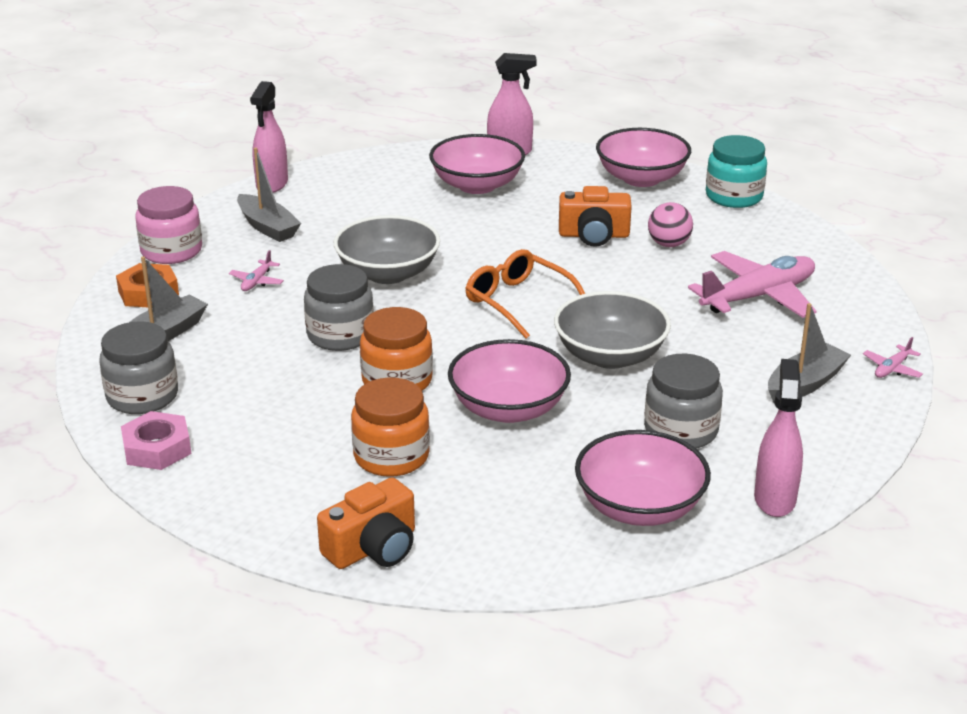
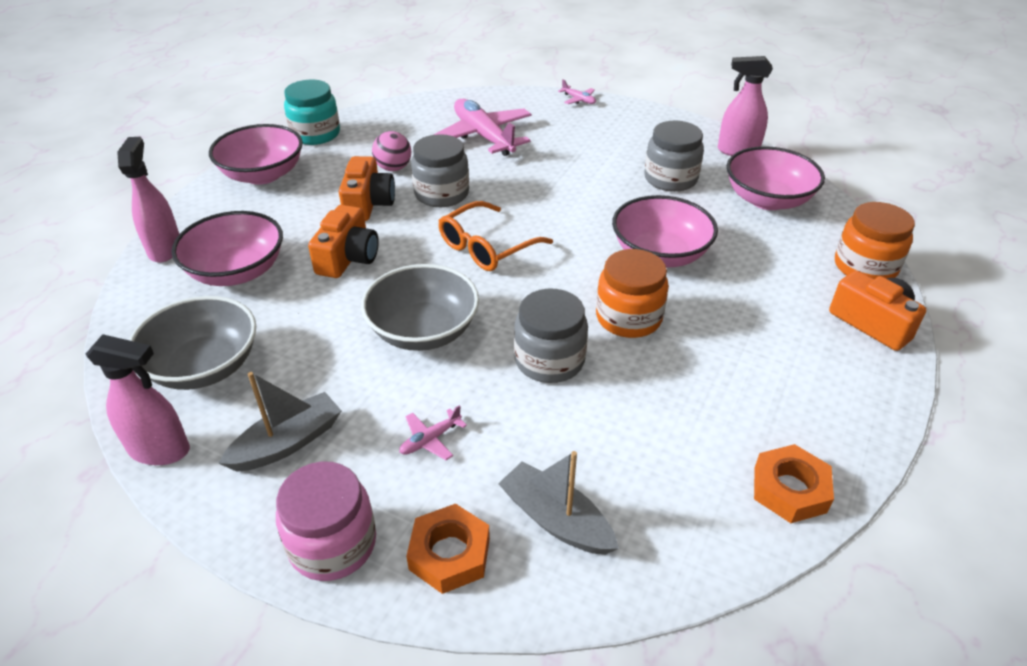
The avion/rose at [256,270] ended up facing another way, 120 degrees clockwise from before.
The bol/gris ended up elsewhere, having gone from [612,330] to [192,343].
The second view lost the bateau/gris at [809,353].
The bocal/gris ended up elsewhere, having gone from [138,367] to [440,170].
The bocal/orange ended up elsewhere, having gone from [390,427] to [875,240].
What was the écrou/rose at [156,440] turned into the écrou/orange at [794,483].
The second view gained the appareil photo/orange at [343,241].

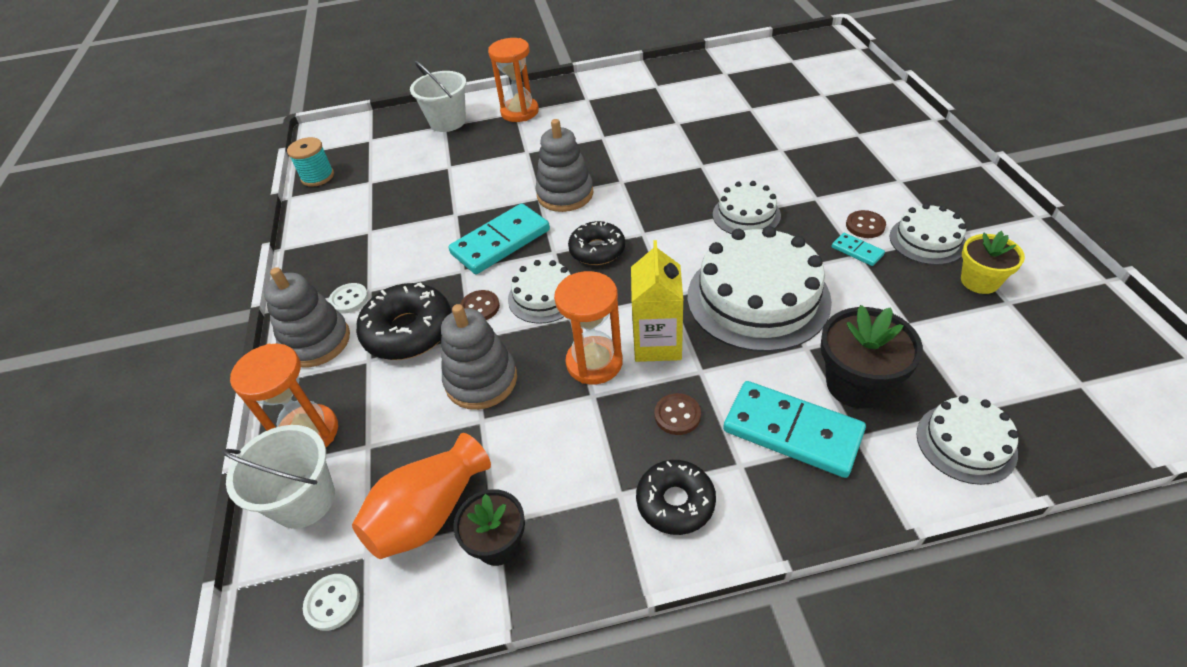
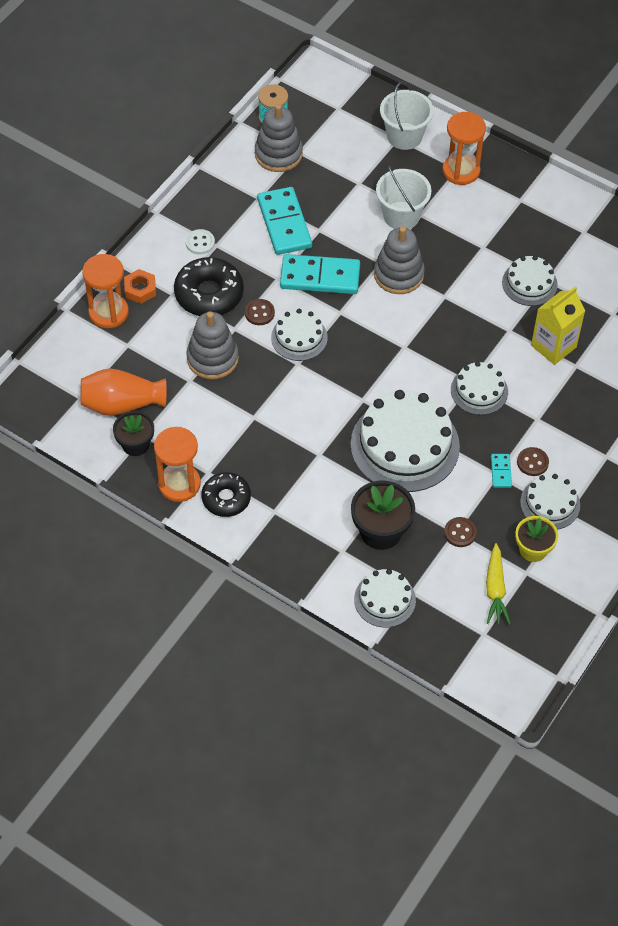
The second view lost the beignet/noir at [596,243].
The brique de lait/jaune ended up elsewhere, having gone from [657,301] to [558,325].
The jouet à empiler/gris ended up elsewhere, having gone from [307,317] to [279,138].
The sablier/orange ended up elsewhere, having gone from [588,327] to [177,464].
The domino/turquoise ended up elsewhere, having gone from [794,429] to [284,221].
The bouton/marron ended up elsewhere, having gone from [677,414] to [460,532].
The seau/blanc ended up elsewhere, having gone from [278,477] to [403,197].
The second view lost the bouton/blanc at [331,602].
The second view gained the gâteau/blanc at [530,280].
The second view gained the écrou/orange at [140,286].
The second view gained the carotte/jaune at [498,583].

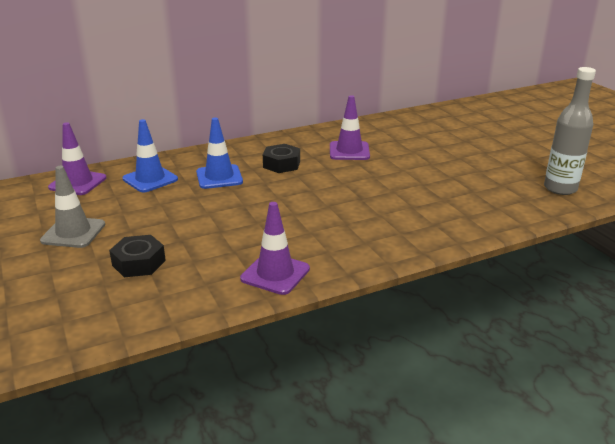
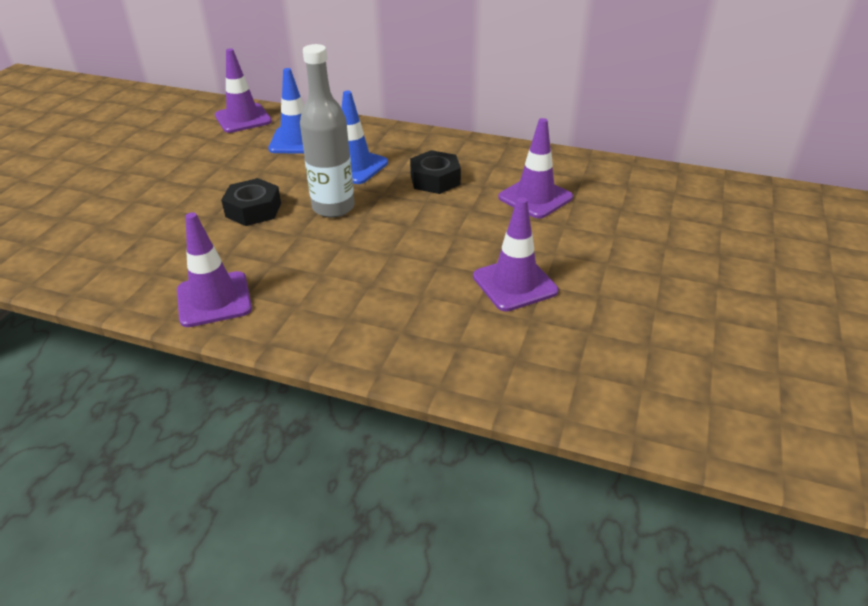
The bouteille/gris ended up elsewhere, having gone from [570,131] to [327,131].
The second view lost the cône de chantier/gris at [72,207].
The écrou/noir ended up elsewhere, having gone from [137,256] to [251,202].
The second view gained the cône de chantier/violet at [515,254].

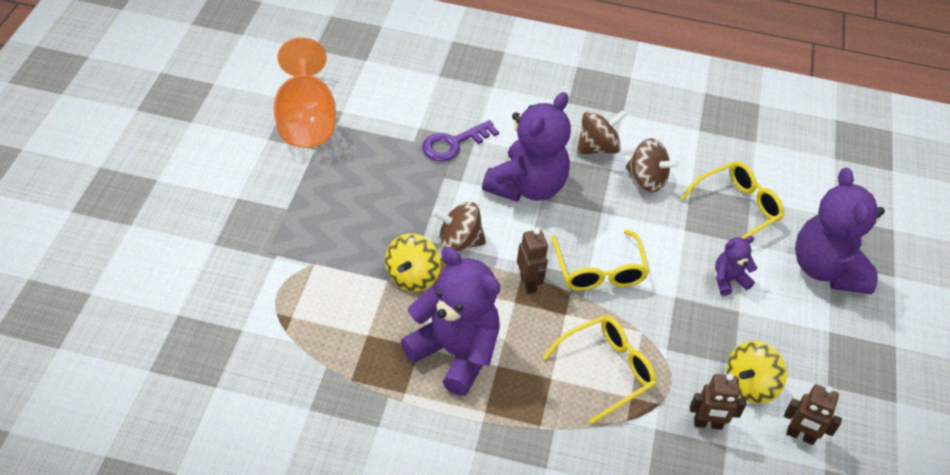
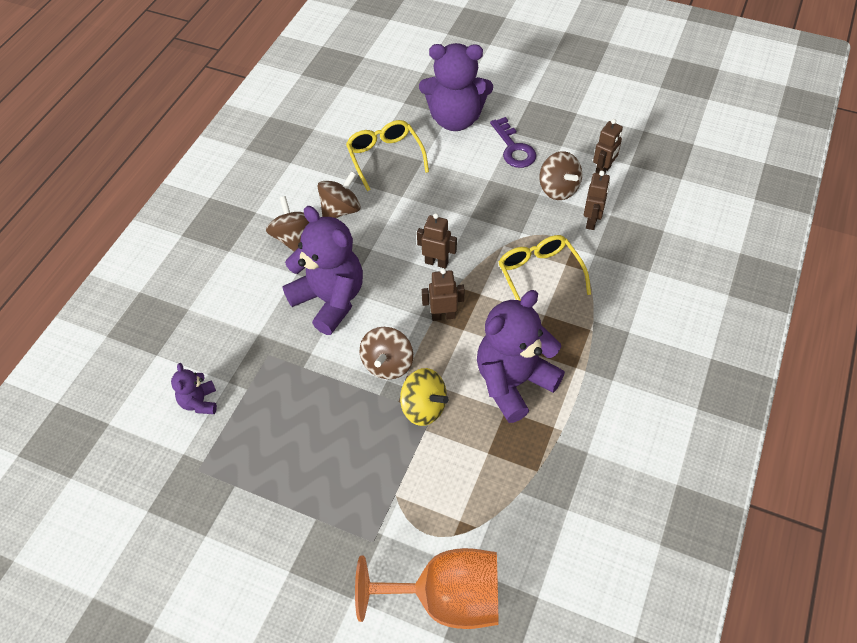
The verre à pied/orange ended up elsewhere, having gone from [305,92] to [427,588].
The clé/violet ended up elsewhere, having gone from [460,141] to [513,142].
Where the lunettes/jaune stood at [600,260], the robot/marron came to stand at [437,241].
The ours en peluche/violet ended up elsewhere, having gone from [736,266] to [194,388].
What was the toupie/jaune at [756,372] turned into the toupie/marron at [560,175].

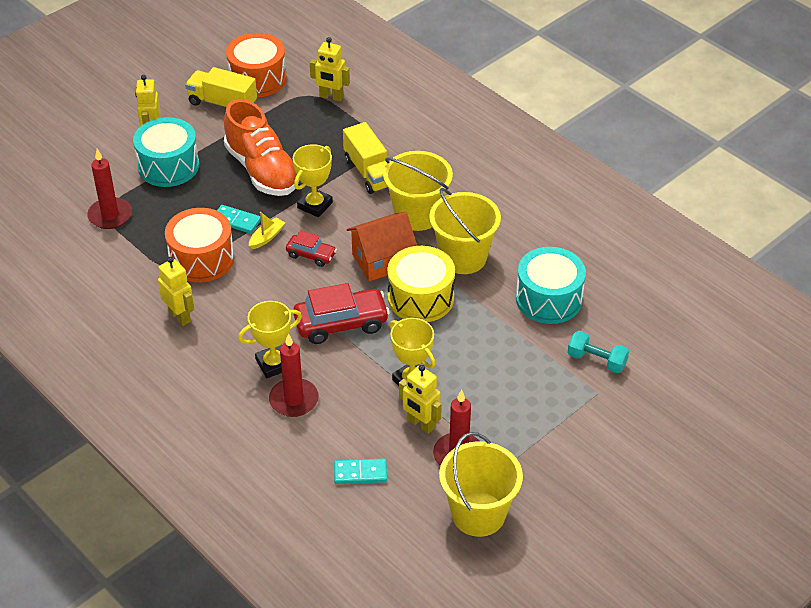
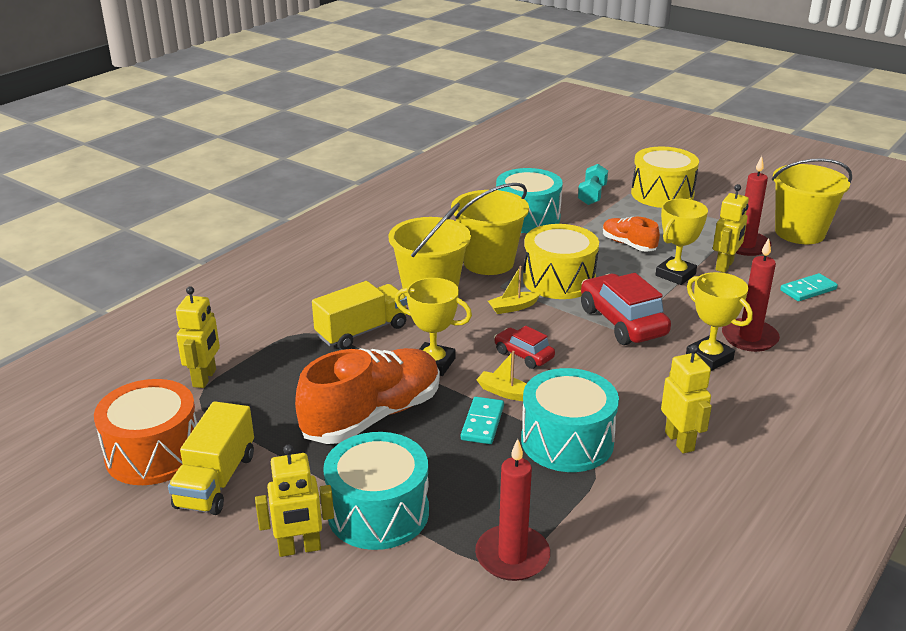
What was the tambour/orange at [199,245] turned into the tambour/turquoise at [570,420].
Where the maison/orange stood at [381,246], the bateau/jaune came to stand at [514,290].
The voiture/rouge at [311,248] ended up facing another way, 60 degrees counterclockwise from before.
The robot/jaune at [176,291] ended up facing another way, 120 degrees clockwise from before.
The domino/turquoise at [360,471] ended up facing another way, 75 degrees clockwise from before.
The second view gained the tambour/jaune at [665,177].
The second view gained the chaussure/orange at [631,234].

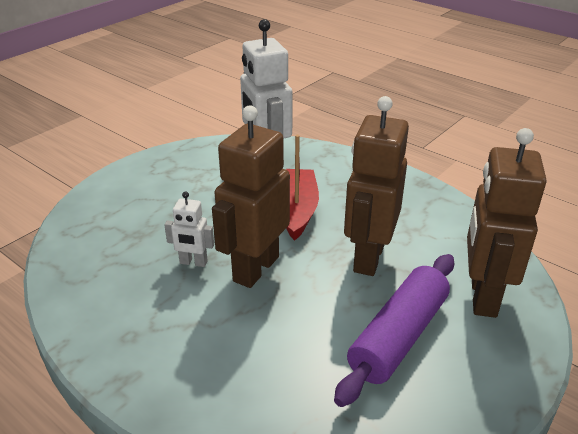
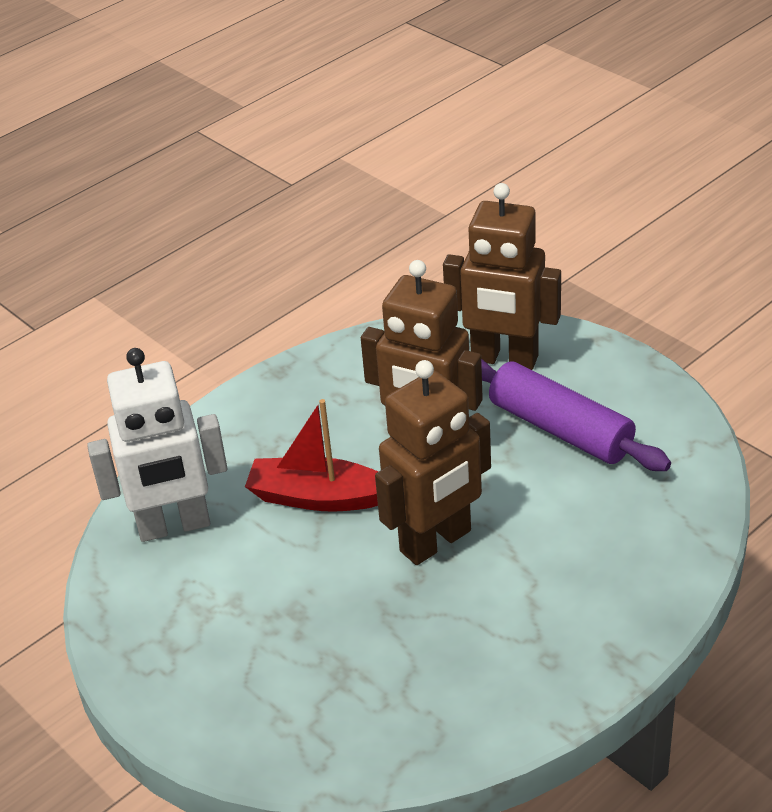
The robot/marron at [251,196] ended up facing another way, 75 degrees counterclockwise from before.
The second view lost the robot/blanc at [189,229].

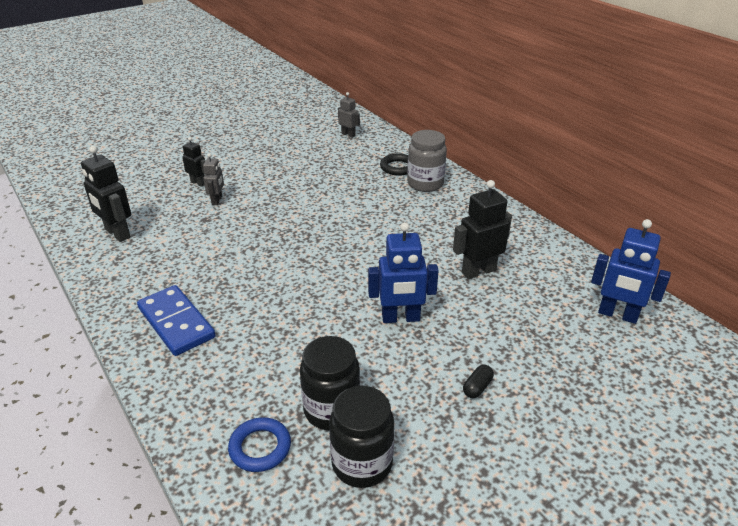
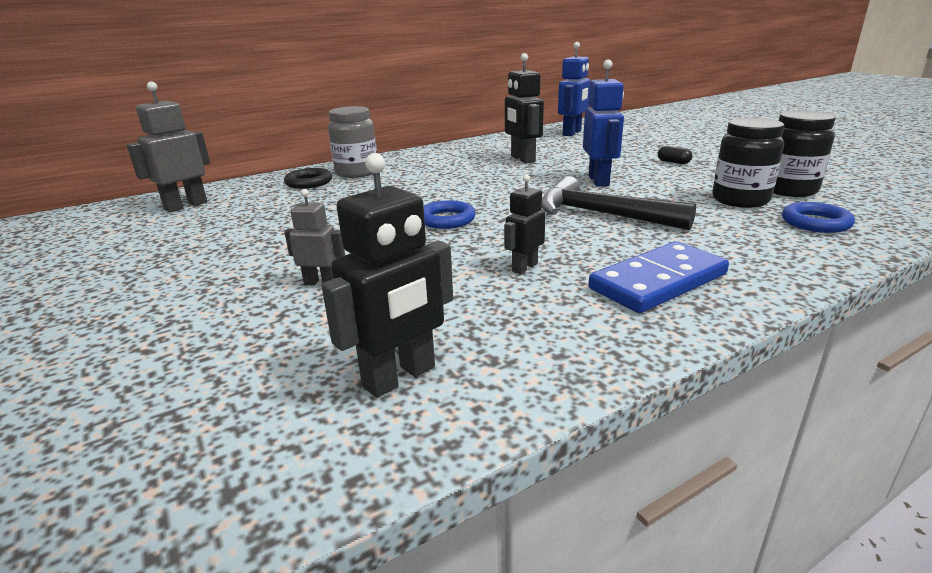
The size of the robot/gris at [349,115] changed by a factor of 1.71.
The robot/noir ended up elsewhere, having gone from [194,162] to [524,224].
The second view gained the marteau/noir at [619,203].
The second view gained the anneau/bleu at [449,214].

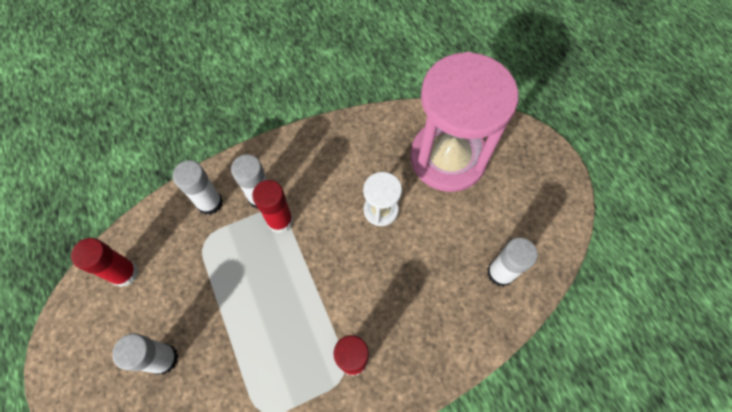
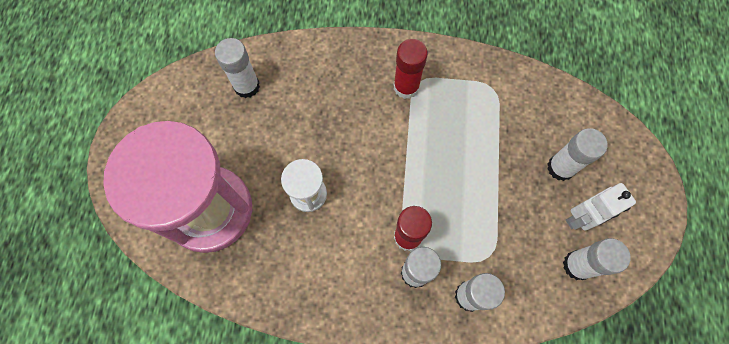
What was the bâton de colle/rouge at [105,262] turned into the bâton de colle/blanc at [597,259].
The second view gained the robot/blanc at [600,207].

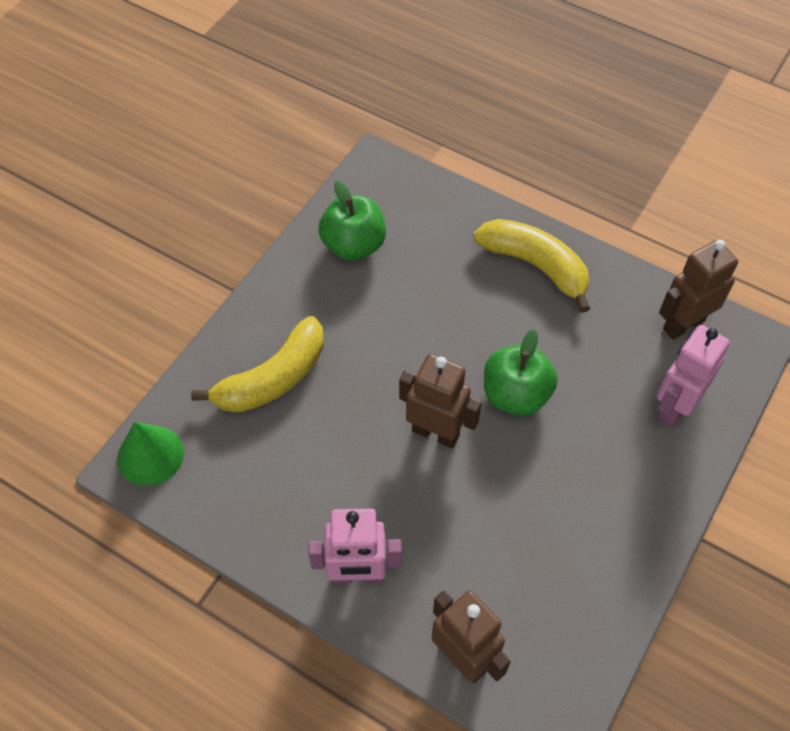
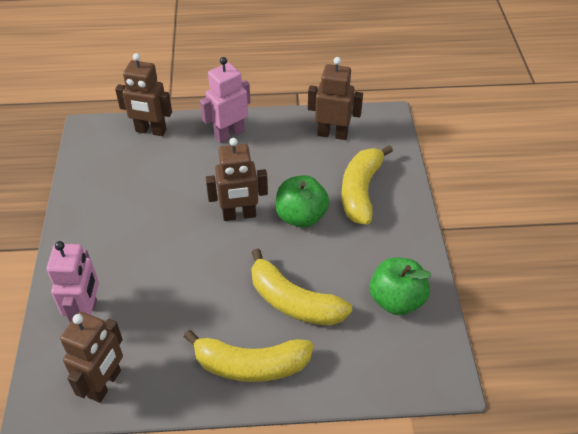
The pomme/vert ended up elsewhere, having gone from [520,372] to [302,201].
The second view lost the cône/vert at [150,454].
The second view gained the robot/marron at [335,98].
The second view gained the banane/jaune at [301,287].

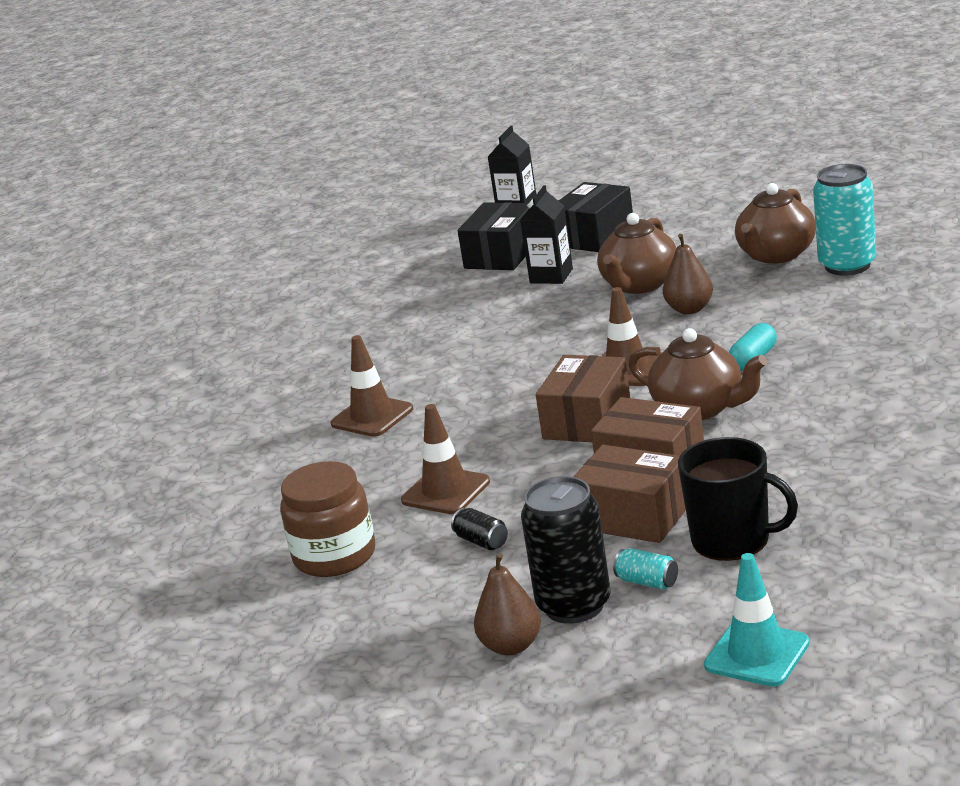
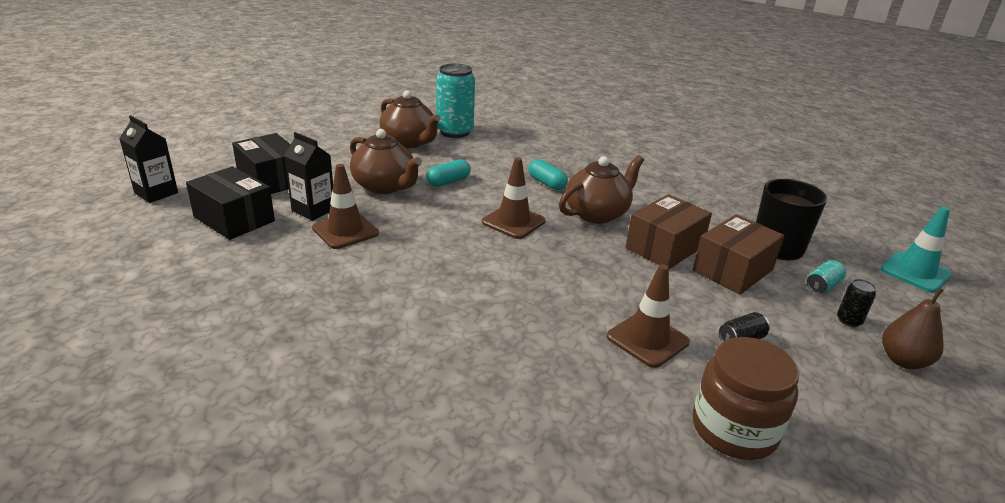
Where the poire/marron stood at [688,274], the gélule/turquoise came to stand at [448,173].
The cône de chantier/marron ended up elsewhere, having gone from [372,386] to [345,206].
The second view lost the boîte/marron at [583,398].
The size of the canette/noir at [566,550] changed by a factor of 0.44.

